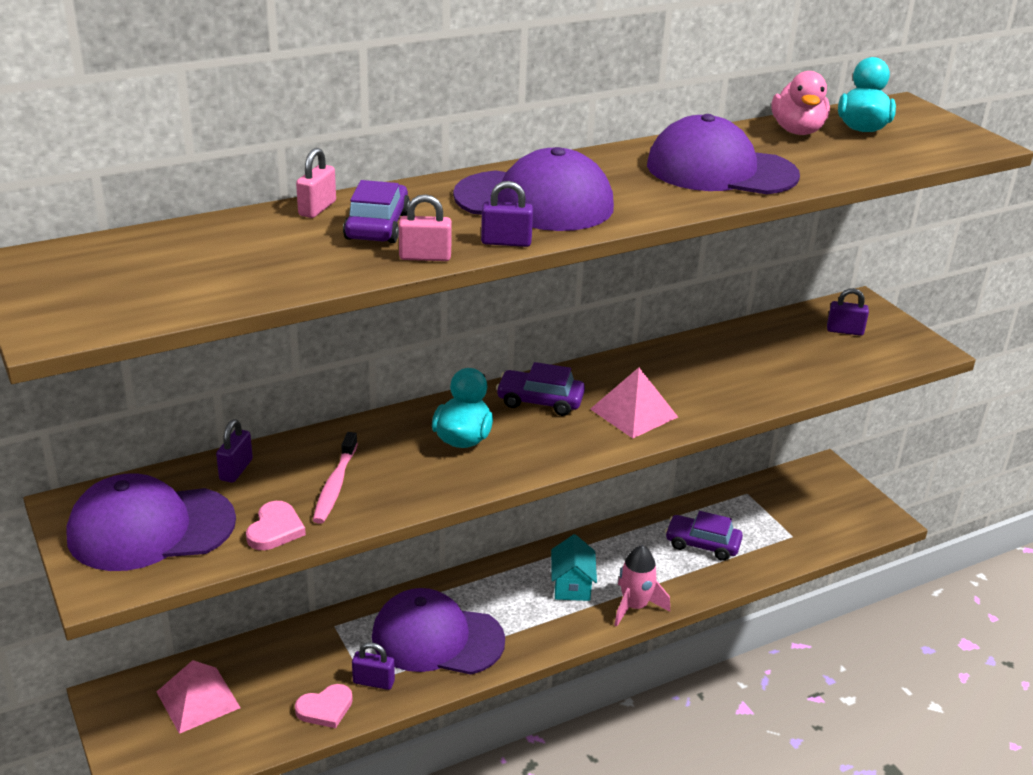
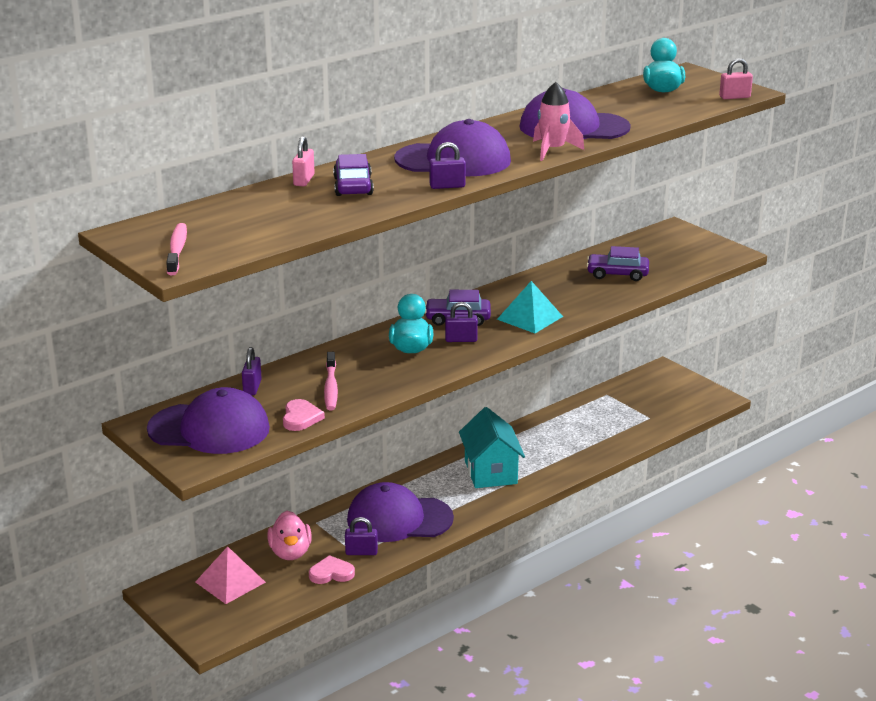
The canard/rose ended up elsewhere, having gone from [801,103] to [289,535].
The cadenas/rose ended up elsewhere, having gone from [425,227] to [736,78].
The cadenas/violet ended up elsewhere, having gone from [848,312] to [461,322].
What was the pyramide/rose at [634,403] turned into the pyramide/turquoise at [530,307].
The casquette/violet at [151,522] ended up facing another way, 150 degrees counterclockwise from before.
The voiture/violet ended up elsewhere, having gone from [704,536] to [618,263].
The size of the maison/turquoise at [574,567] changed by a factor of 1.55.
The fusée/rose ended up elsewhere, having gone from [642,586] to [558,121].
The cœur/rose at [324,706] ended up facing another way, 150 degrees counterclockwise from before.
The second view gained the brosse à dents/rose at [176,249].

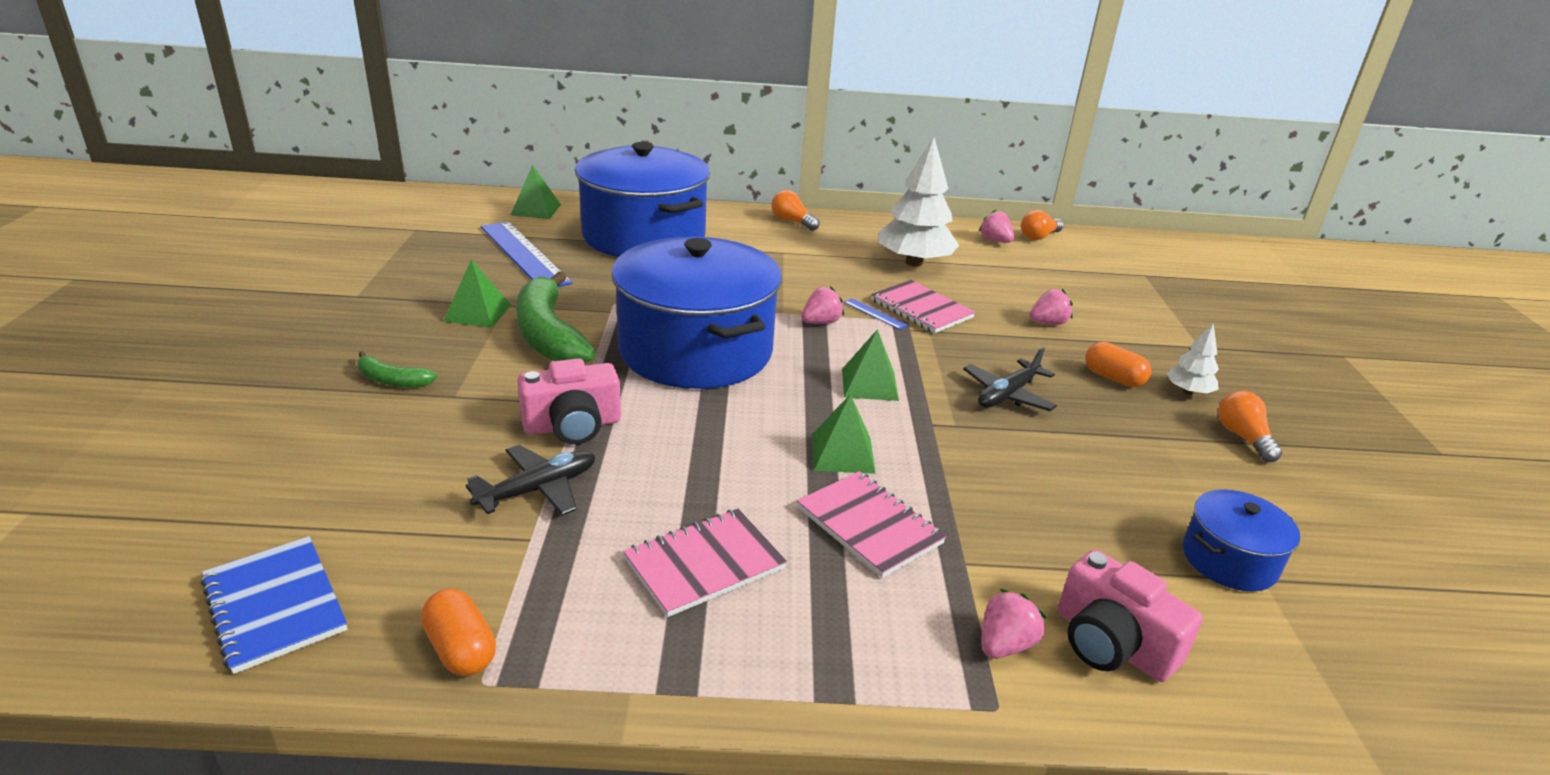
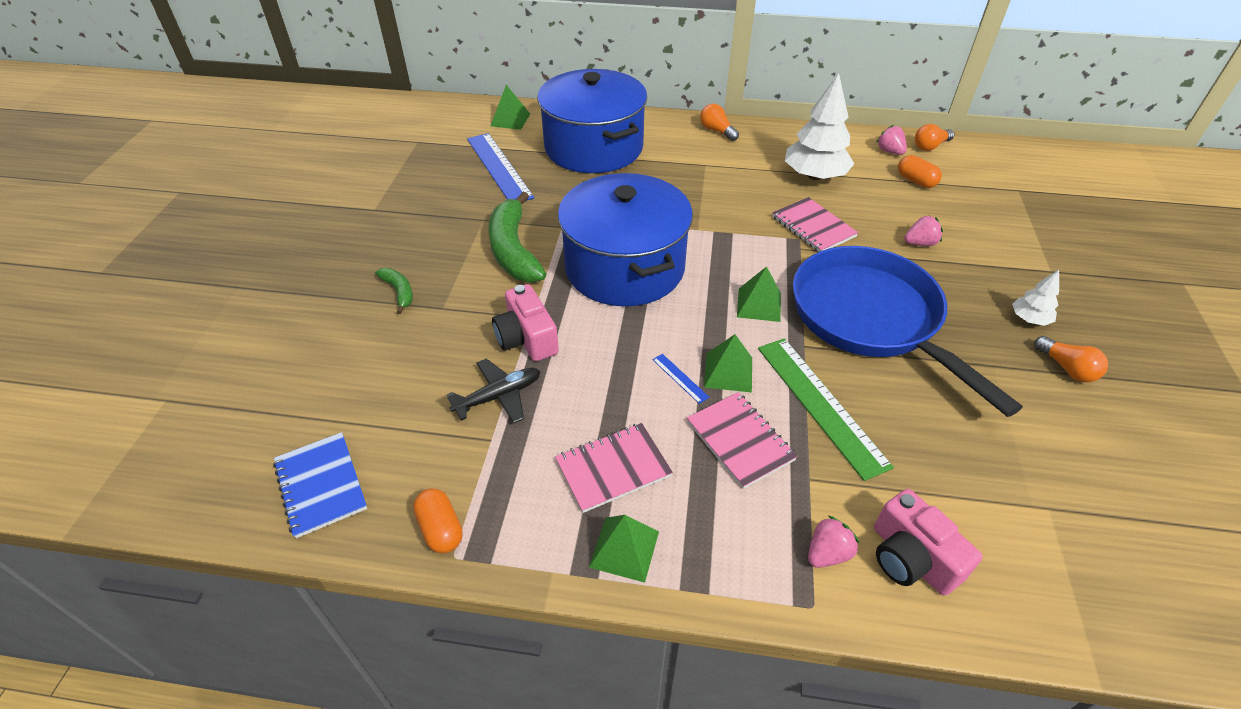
The pyramide/vert ended up elsewhere, having gone from [477,293] to [624,549].
The second view lost the fraise/rose at [822,305].
The règle/bleu ended up elsewhere, having gone from [876,314] to [681,379].
The gélule/orange ended up elsewhere, having gone from [1118,364] to [920,171].
Where the avion/noir stood at [1010,379], the poêle/bleu came to stand at [908,331].
The banane/vert at [397,369] ended up facing another way, 150 degrees counterclockwise from before.
The appareil photo/rose at [569,401] ended up facing another way, 75 degrees clockwise from before.
The ampoule/orange at [1250,426] ended up facing another way, 150 degrees clockwise from before.
The second view lost the marmite/bleu at [1241,540].
The second view gained the règle/vert at [826,409].

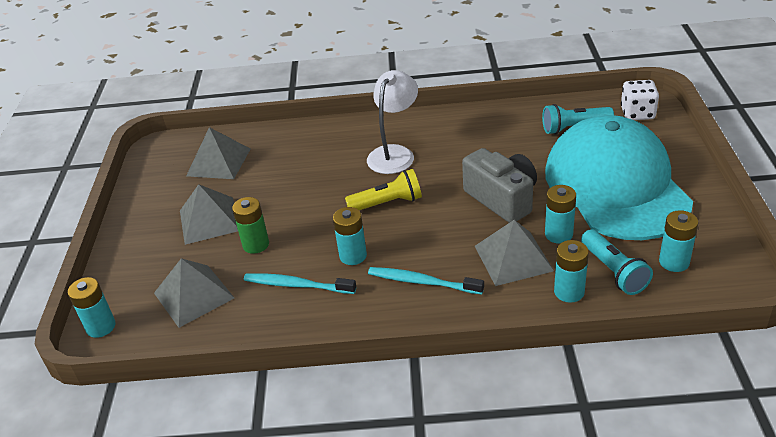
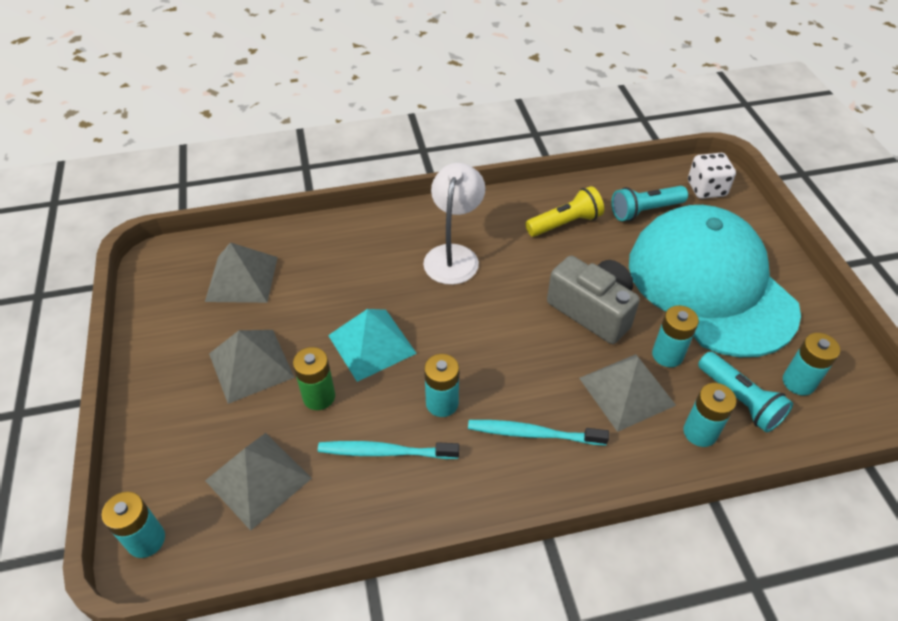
The lampe de poche/jaune ended up elsewhere, having gone from [383,189] to [564,211].
The second view gained the pyramide/turquoise at [372,345].

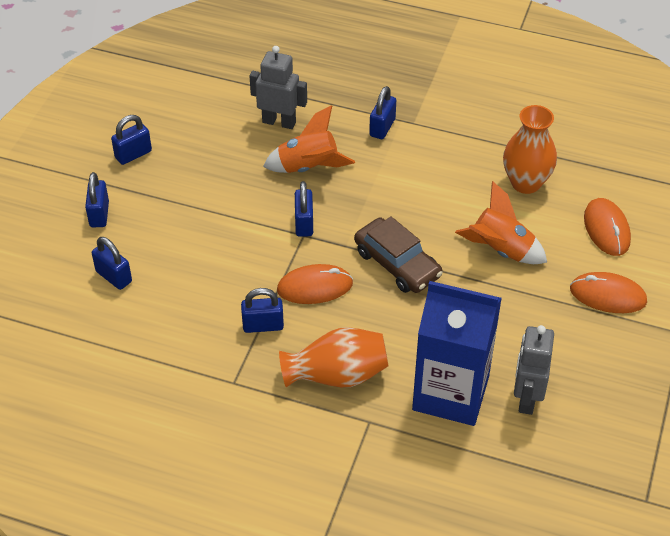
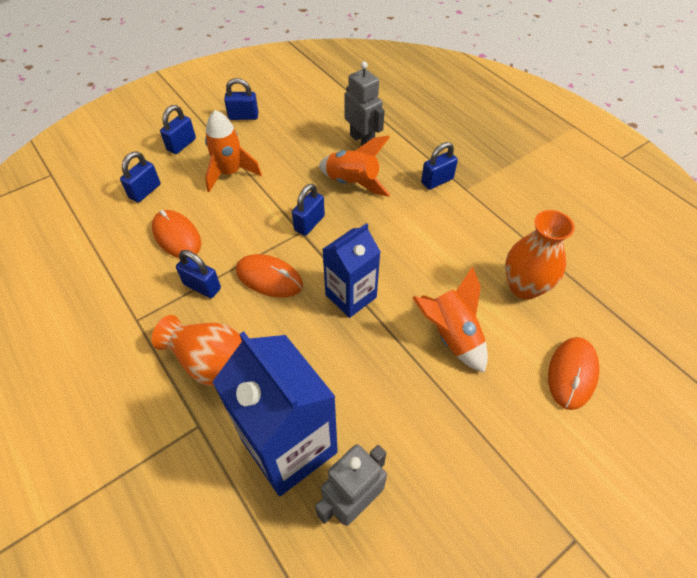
Where the voiture/marron stood at [398,254], the brique de lait/bleu came to stand at [352,270].
The cadenas/bleu at [112,263] ended up facing another way, 45 degrees clockwise from before.
The souris/orange ended up elsewhere, having gone from [608,292] to [176,234].
The second view gained the fusée/orange at [233,151].

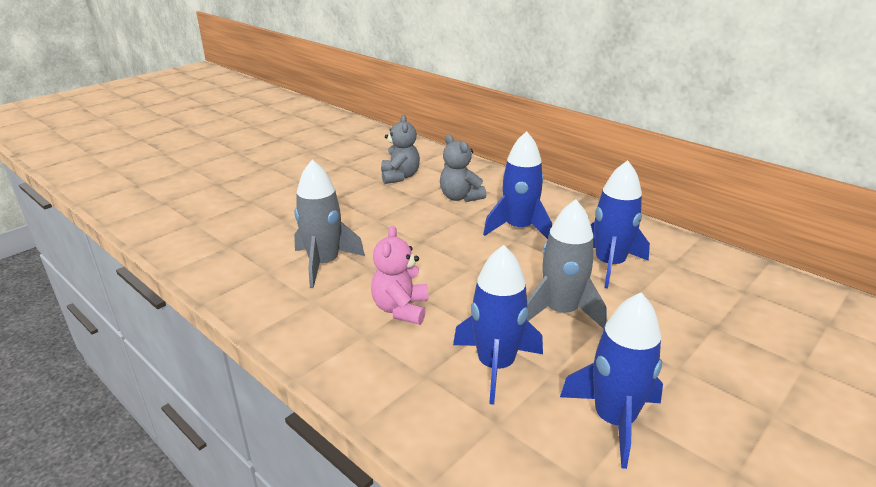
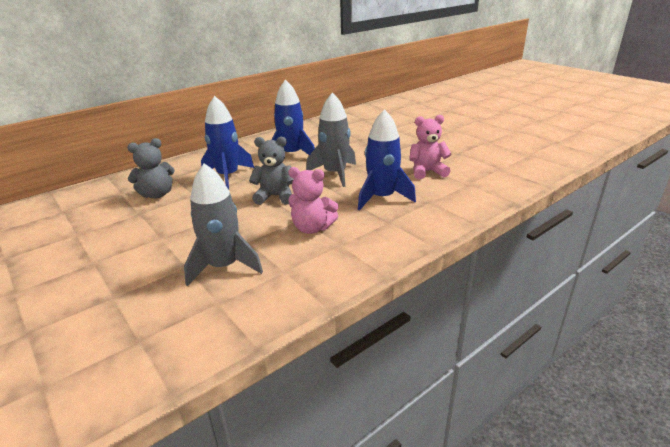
The ours en peluche/gris ended up elsewhere, having gone from [400,149] to [271,171].
Where the fusée/bleu stood at [611,381], the ours en peluche/rose came to stand at [430,147].

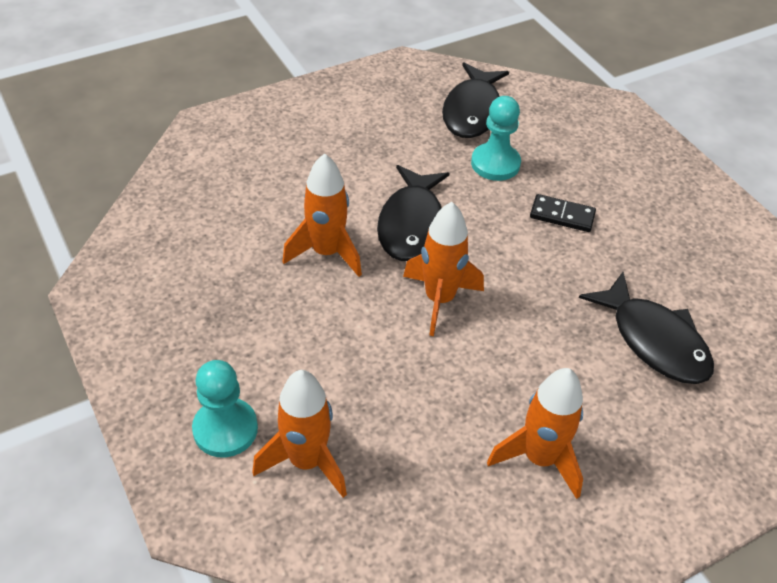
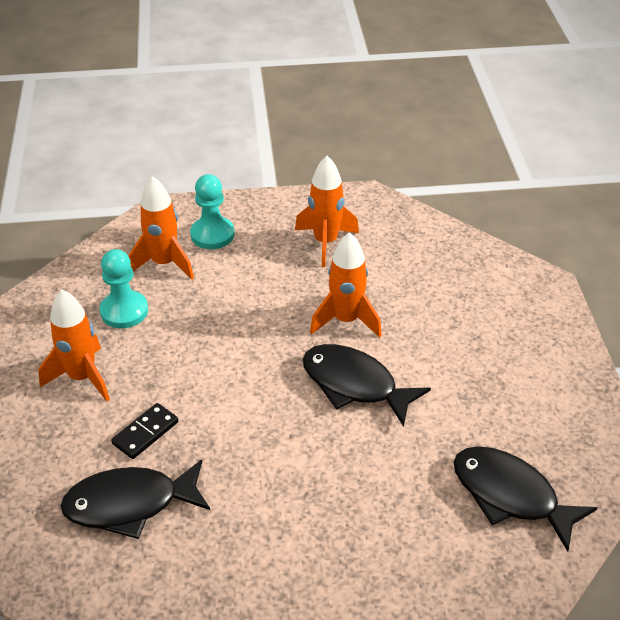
The pion/turquoise ended up elsewhere, having gone from [496,138] to [123,288].
The domino/noir ended up elsewhere, having gone from [563,213] to [145,431].
The fusée/orange ended up elsewhere, having gone from [443,269] to [327,211].

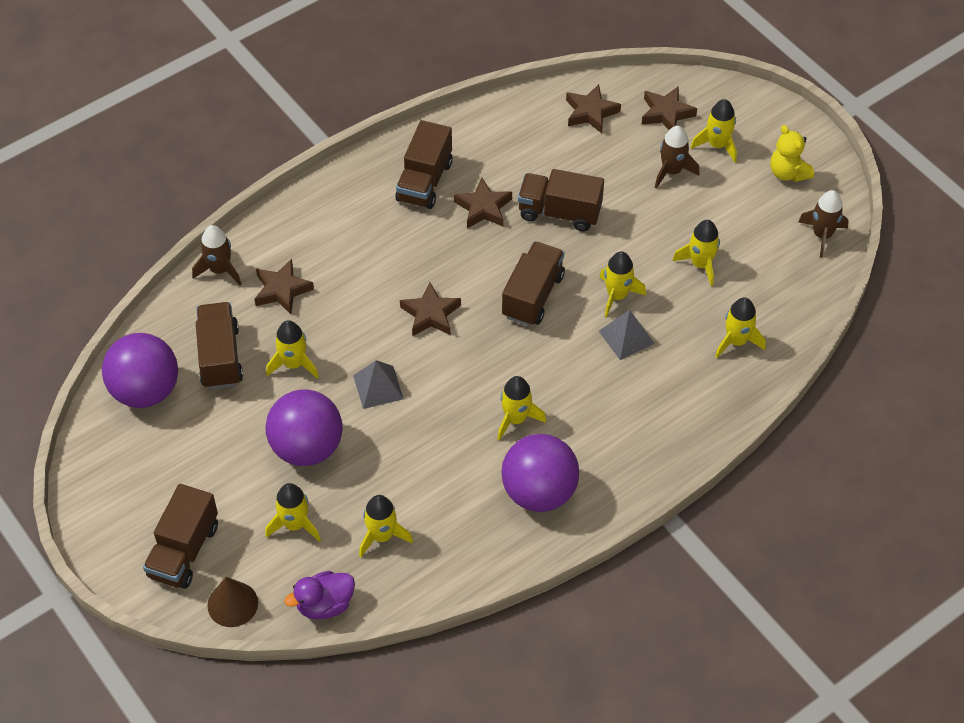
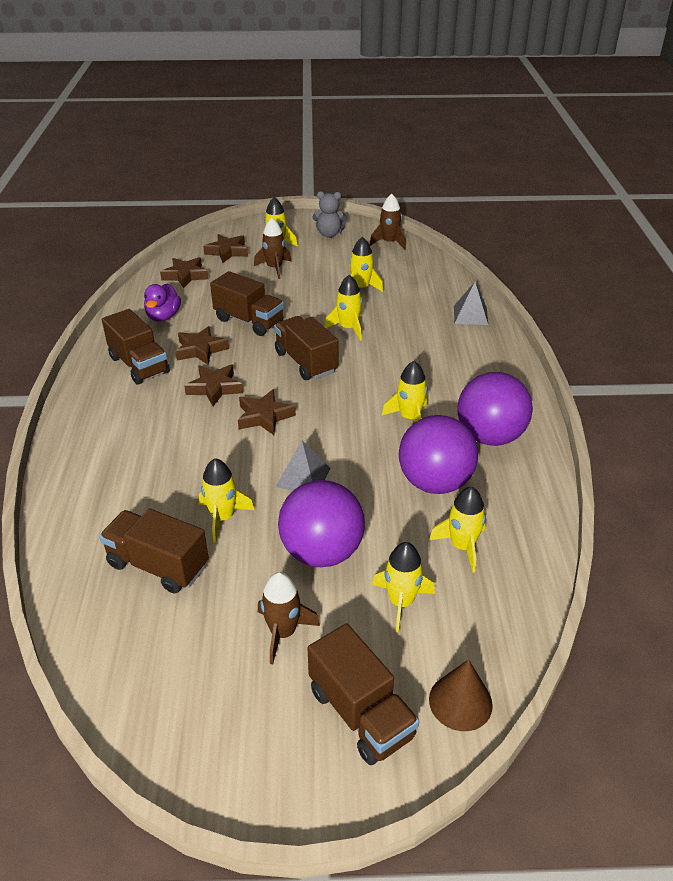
What was the ours en peluche/jaune at [792,153] turned into the ours en peluche/gris at [330,214].
The camion/marron at [561,200] ended up facing another way, 105 degrees counterclockwise from before.
The fusée/marron ended up elsewhere, having gone from [216,255] to [289,618].
The étoile/marron ended up elsewhere, having gone from [284,286] to [213,385].
The second view lost the fusée/jaune at [740,327].
The pyramide/gris ended up elsewhere, having gone from [627,335] to [471,303].
The balle/violet ended up elsewhere, having gone from [140,370] to [438,454].
The canard/violet ended up elsewhere, having gone from [319,595] to [162,302].

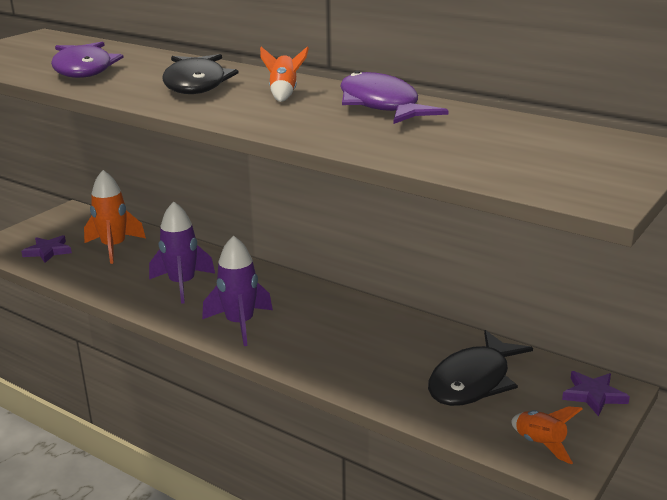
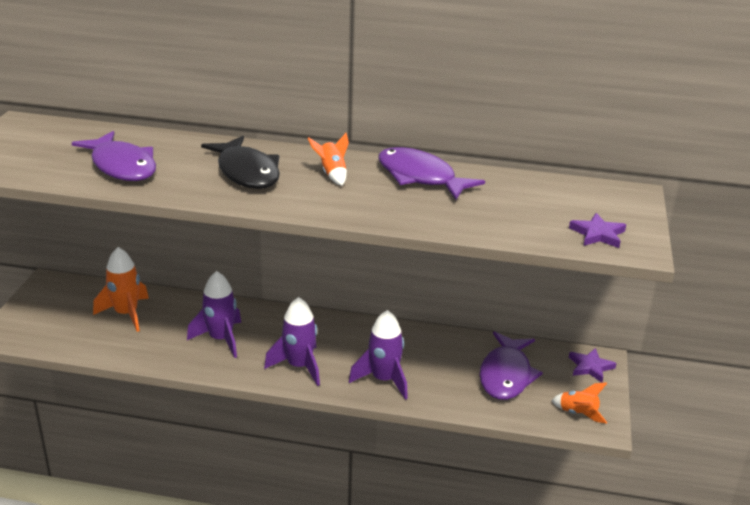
The étoile/violet ended up elsewhere, having gone from [46,249] to [597,230].
What was the poisson/noir at [480,368] turned into the poisson/violet at [511,365].
The second view gained the fusée/violet at [378,355].

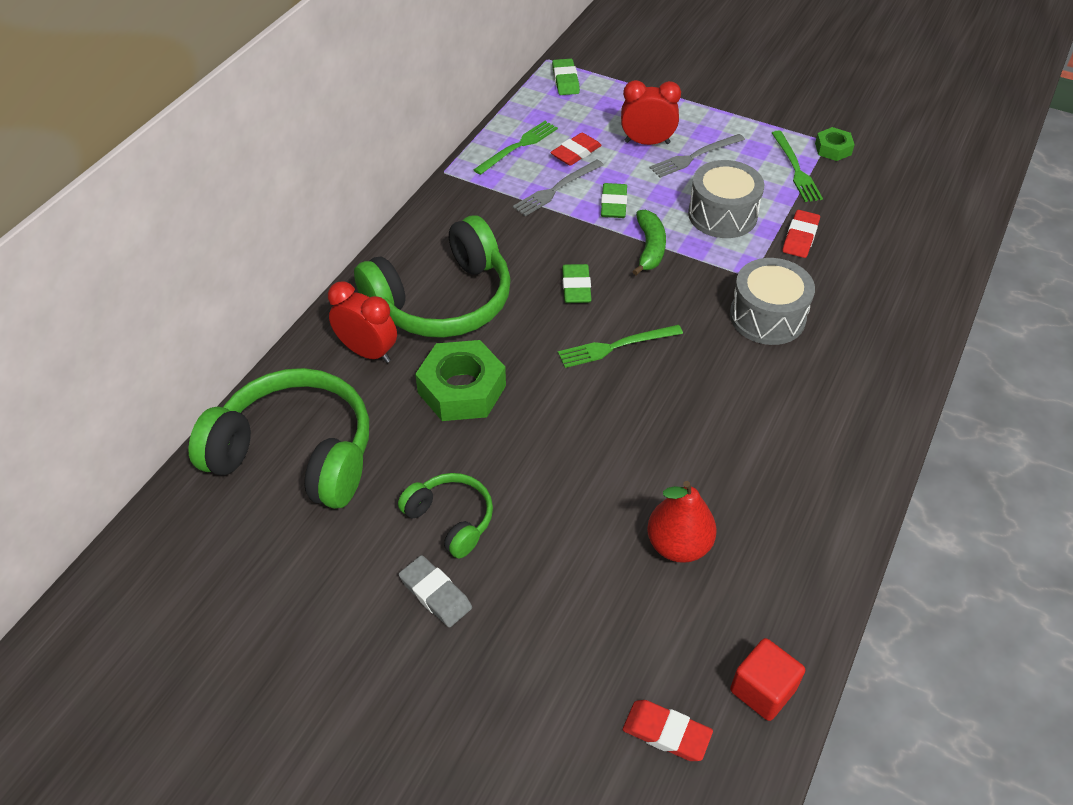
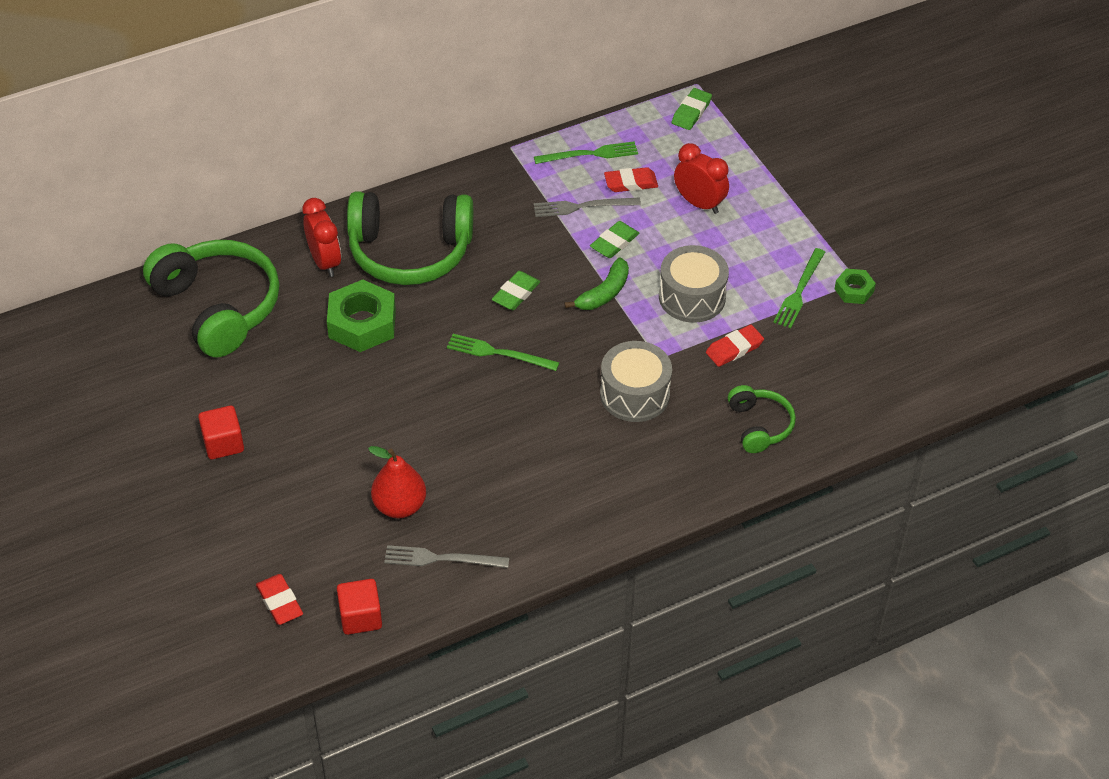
The fourchette/gris ended up elsewhere, having gone from [697,156] to [446,556].
The casque audio/vert ended up elsewhere, having gone from [445,515] to [762,419].
Where the gomme/gris stood at [435,591], the cube/rouge came to stand at [221,432].

